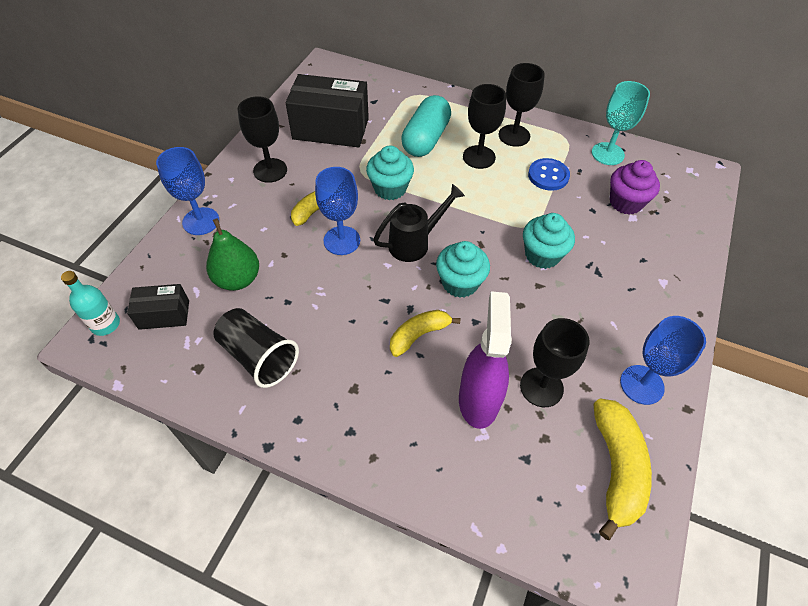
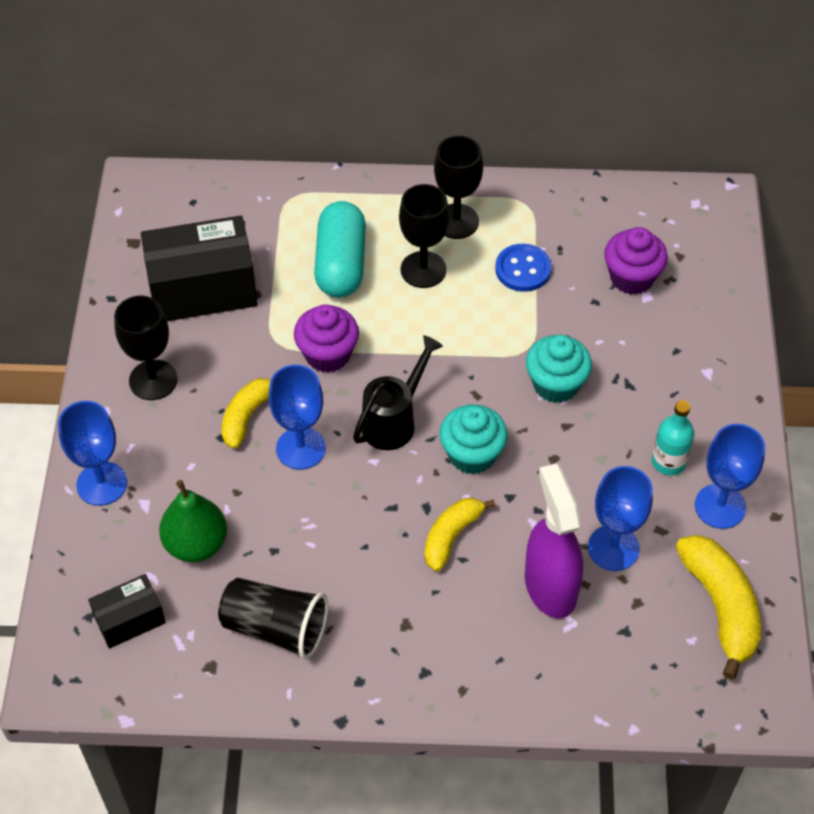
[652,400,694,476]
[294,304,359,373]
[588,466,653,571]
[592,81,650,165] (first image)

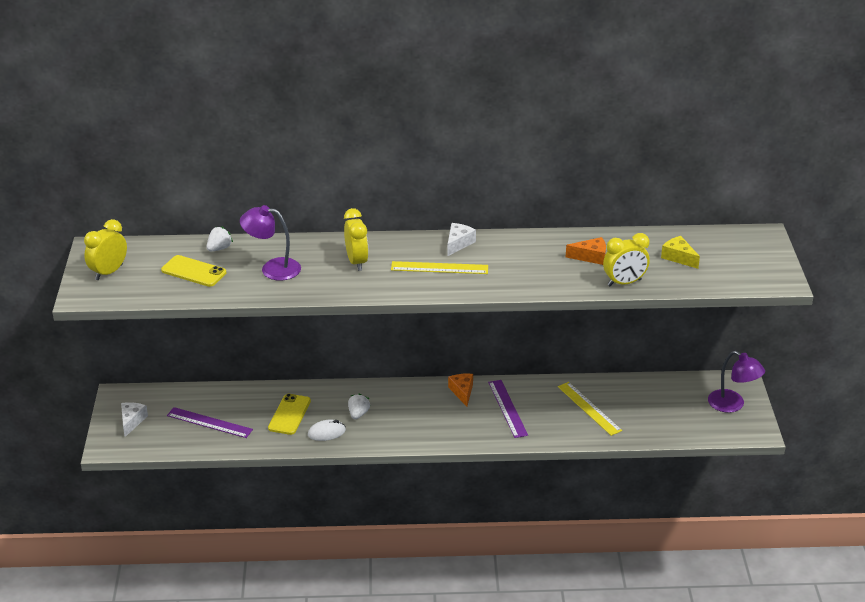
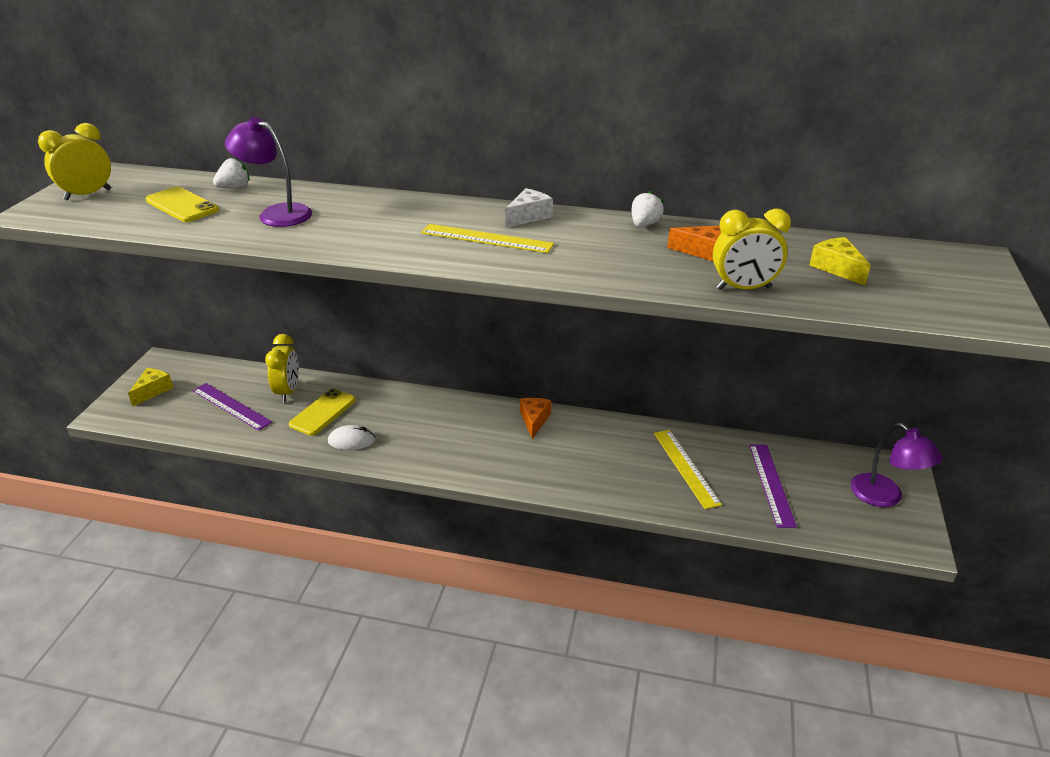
[128,368,174,406]
[265,334,299,402]
[632,191,664,227]
[749,444,797,528]

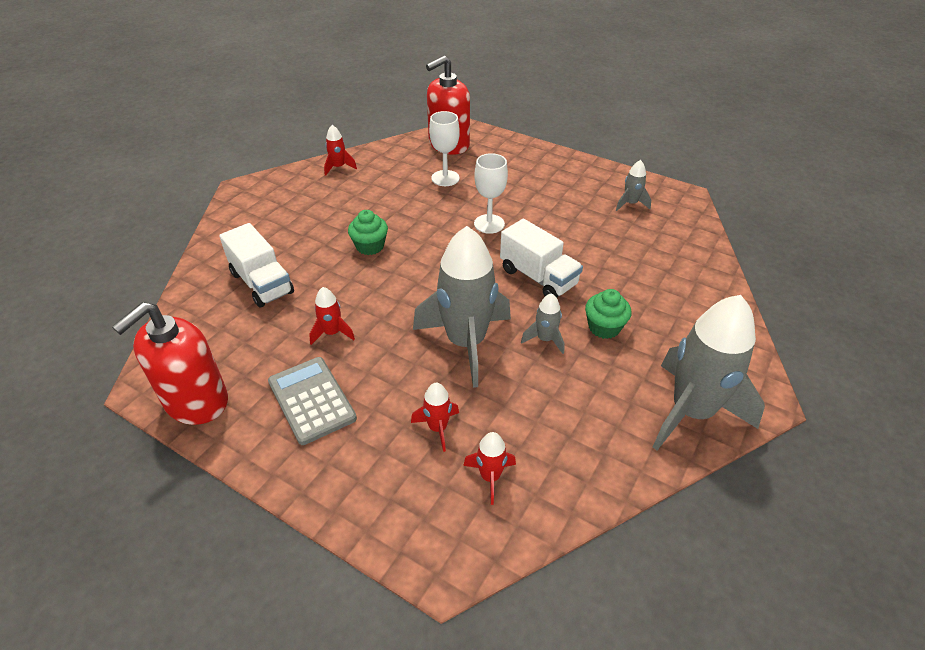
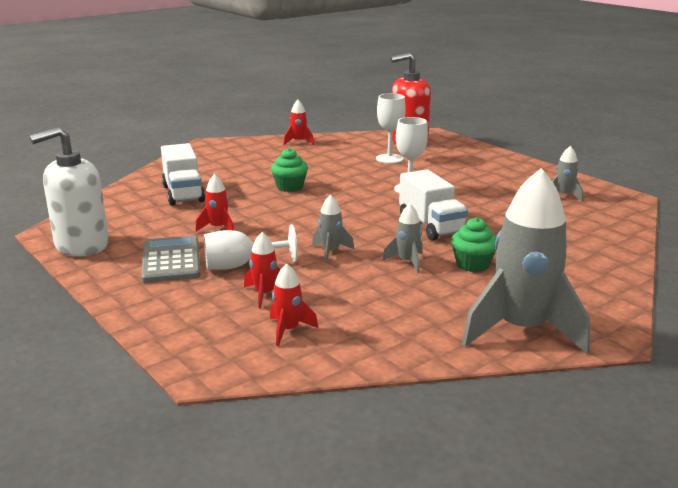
[29,127,109,257]
[312,195,354,263]
[204,224,298,270]

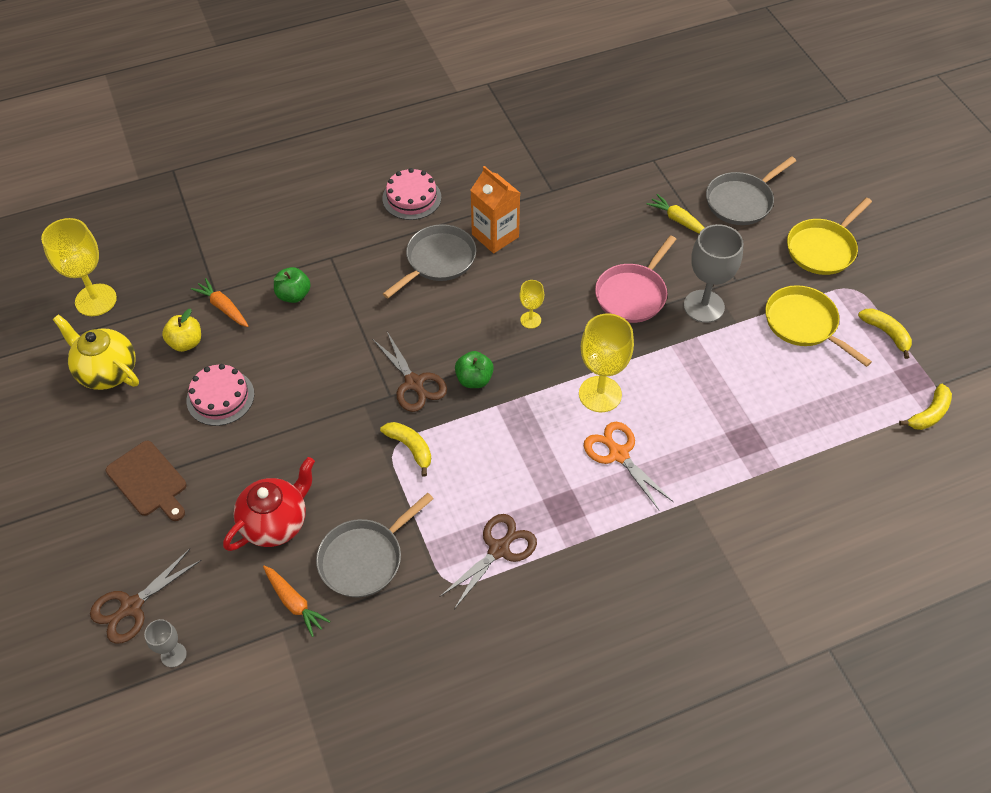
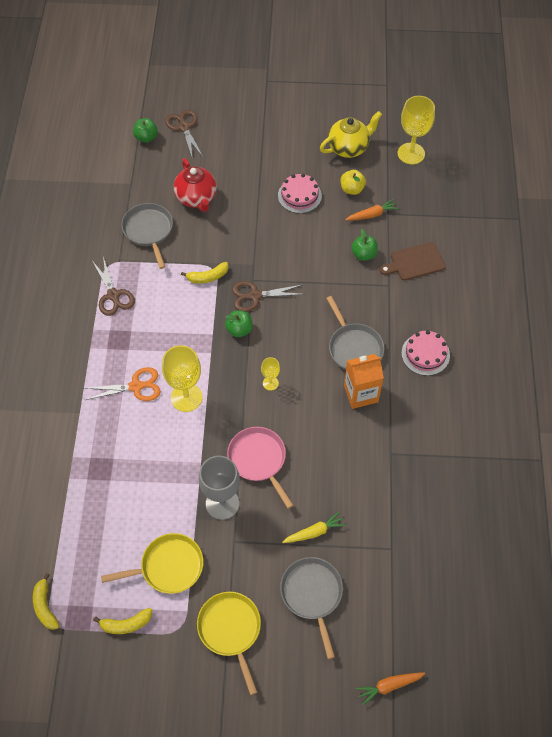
[380,242,445,281]
[133,118,158,143]
[356,672,425,706]

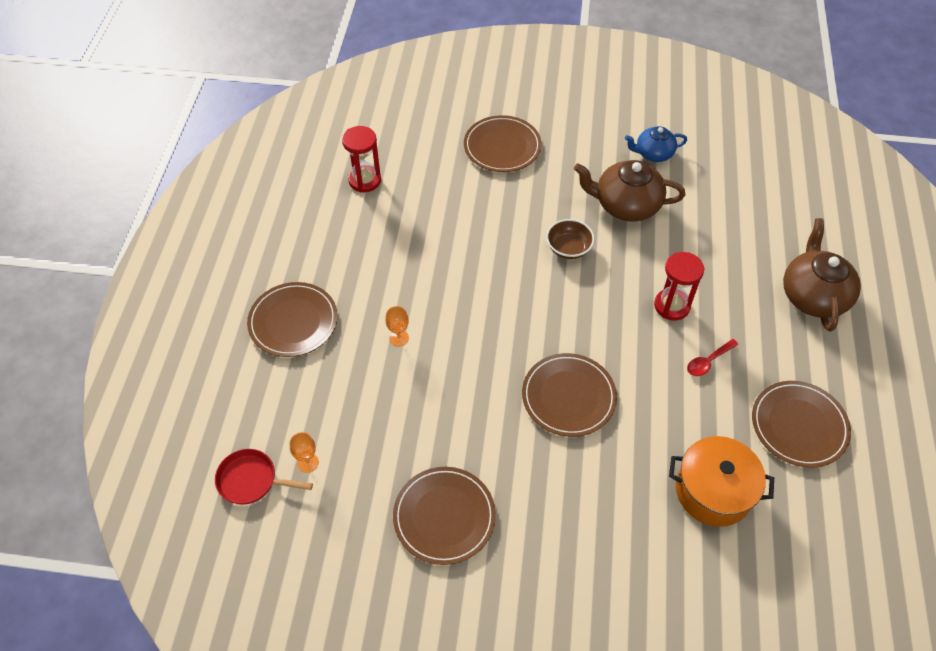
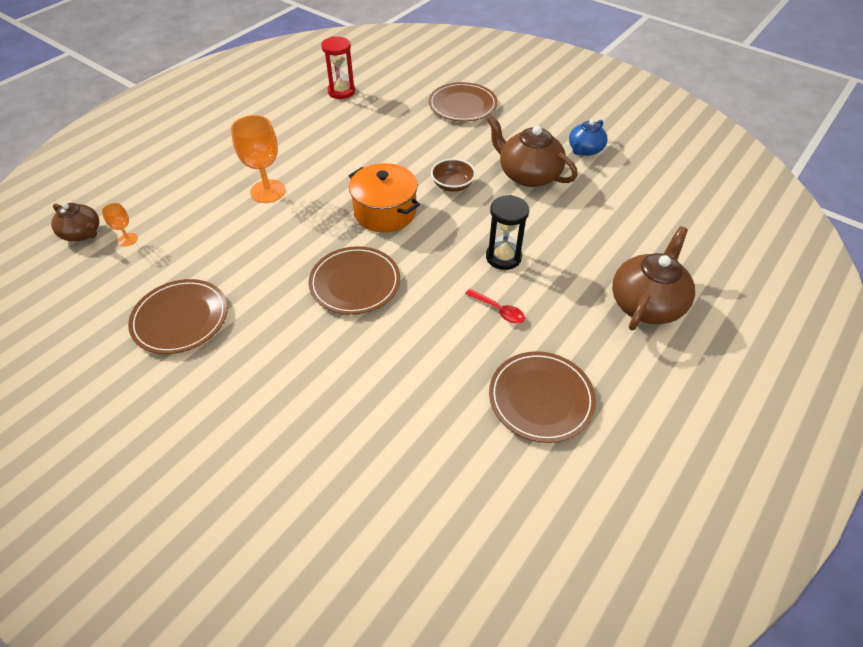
[51,203,99,241]
[247,282,338,357] (first image)
[231,115,286,203]
[569,120,608,156]
[486,195,529,270]
[349,163,420,232]
[465,289,525,323]

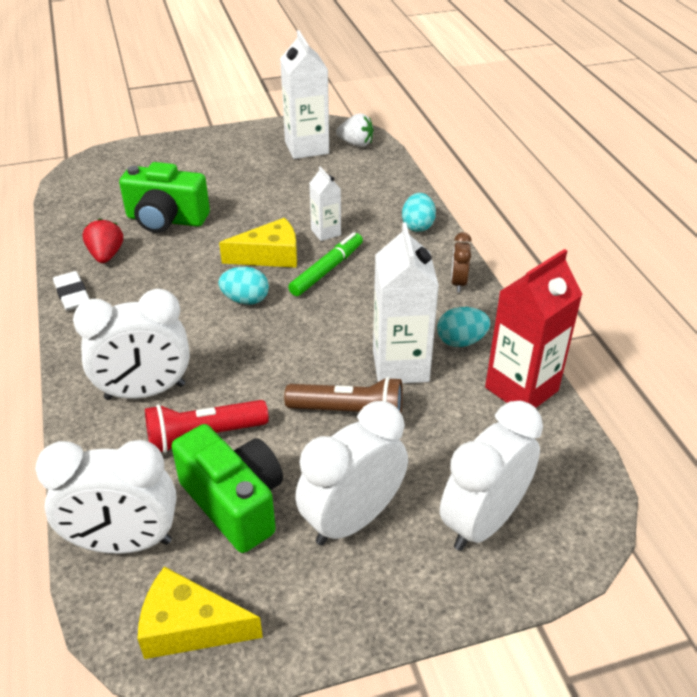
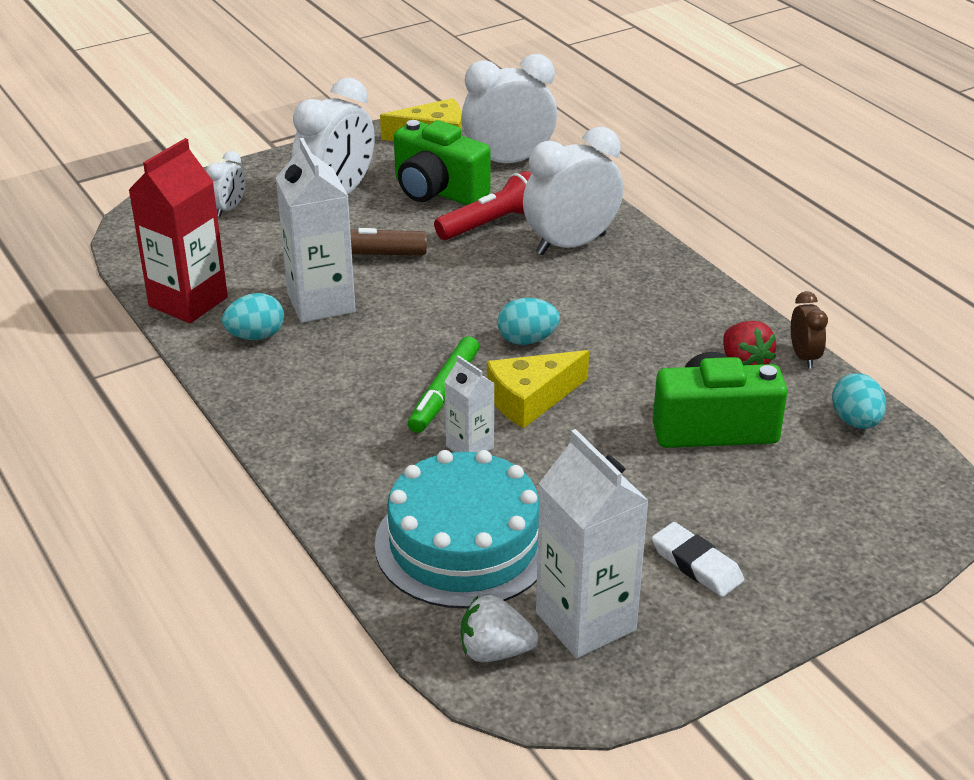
[652,522,744,597]
[832,373,886,429]
[206,151,246,217]
[791,291,828,369]
[375,450,539,609]

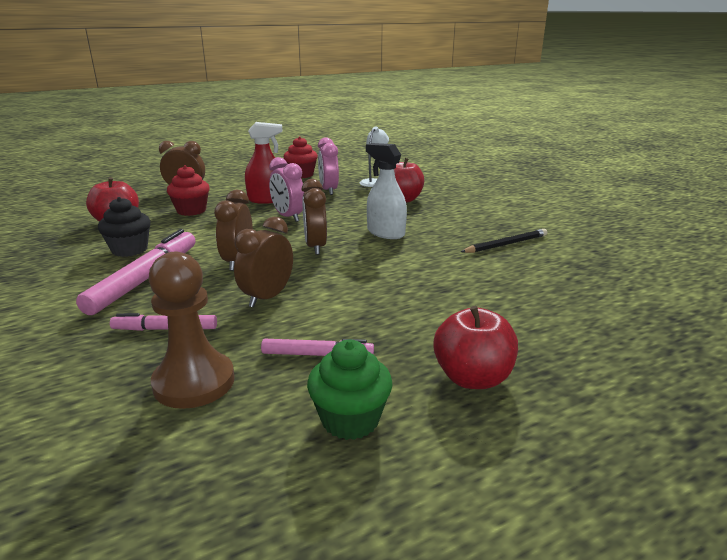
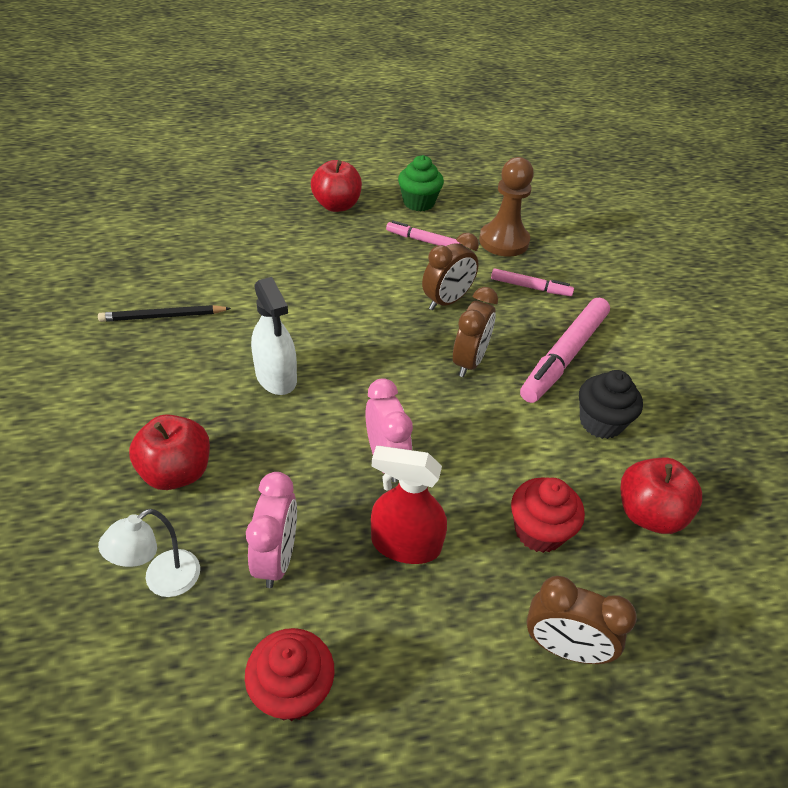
[302,179,327,255] (first image)

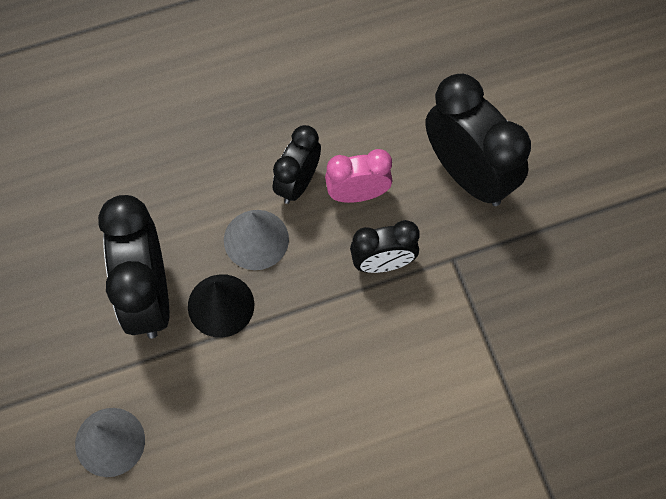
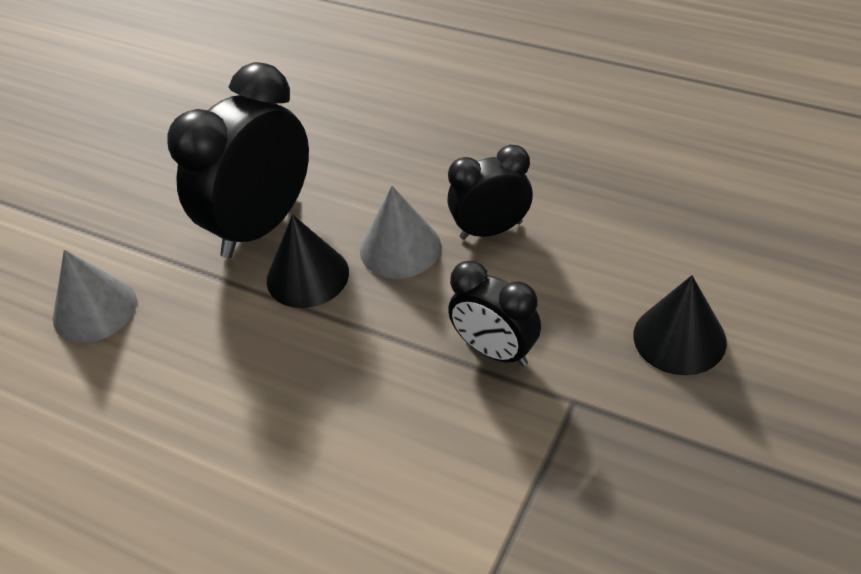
[325,149,392,203] (first image)
[633,275,727,375]

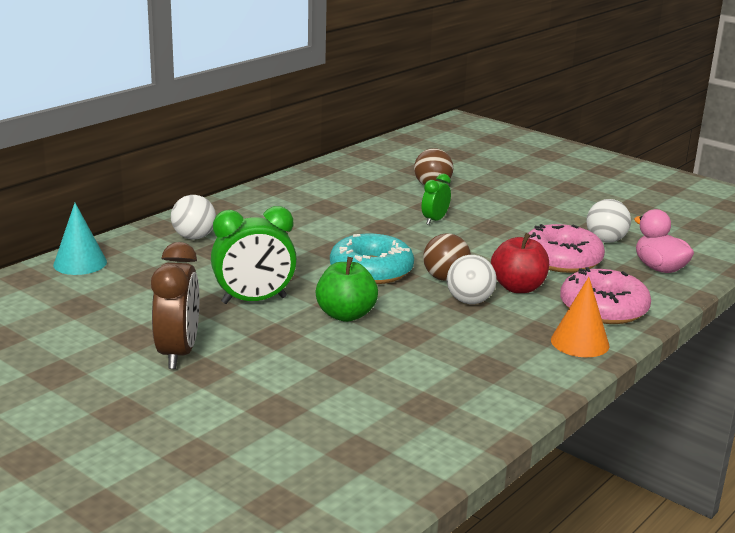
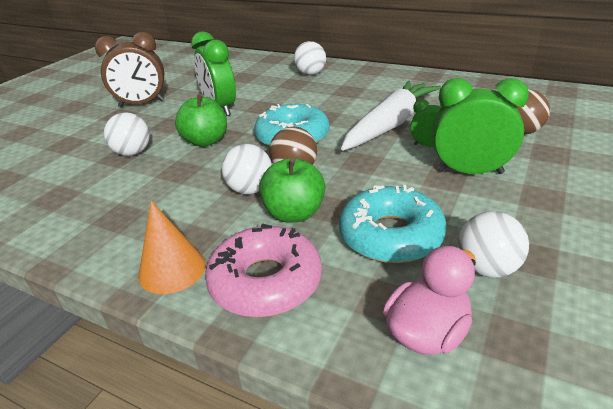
[53,203,107,275] (first image)
[259,157,326,223]
[339,185,447,263]
[104,112,150,156]
[341,80,441,151]
[433,78,529,174]

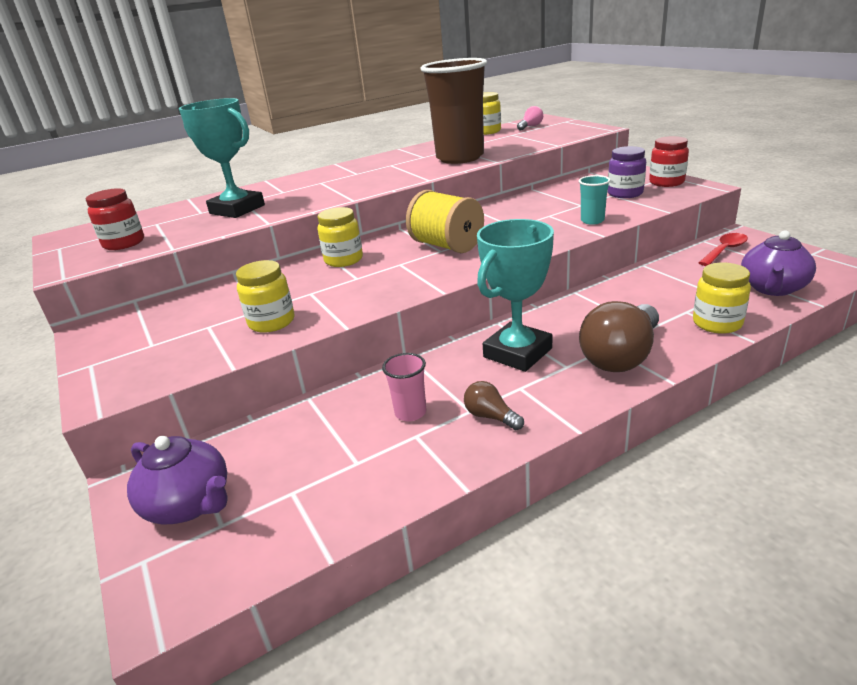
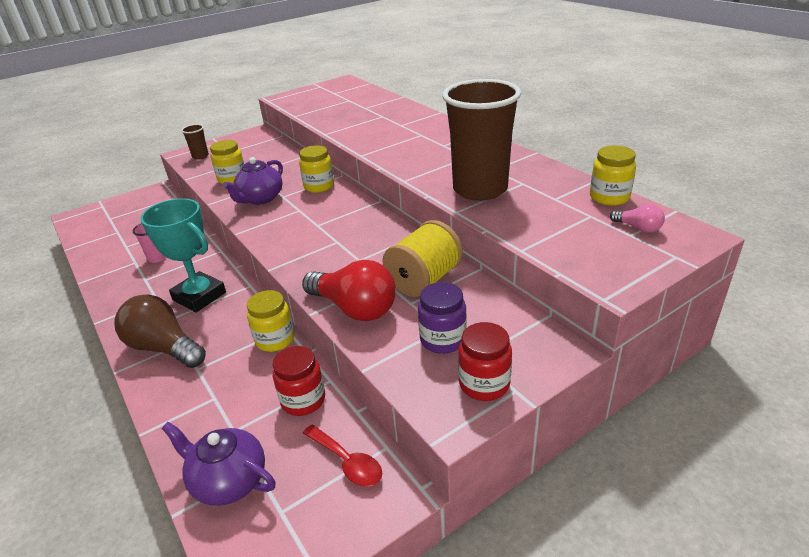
[272,346,325,416]
[223,157,283,205]
[179,98,265,218] (first image)
[383,220,463,297]
[464,381,524,430] (first image)
[302,260,396,321]
[247,290,294,352]
[181,124,209,160]

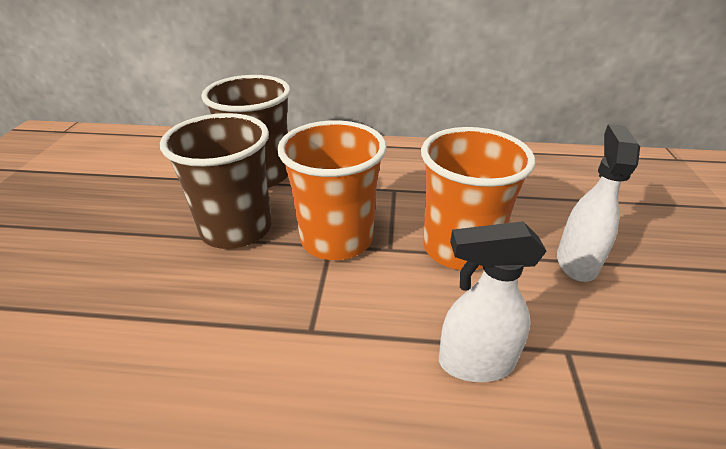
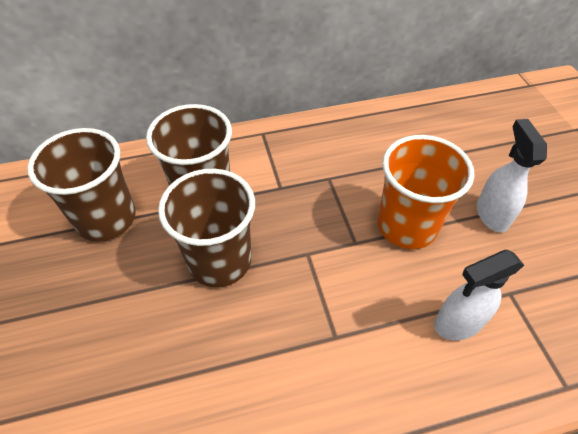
[277,120,387,260] (first image)
[27,128,136,241]

